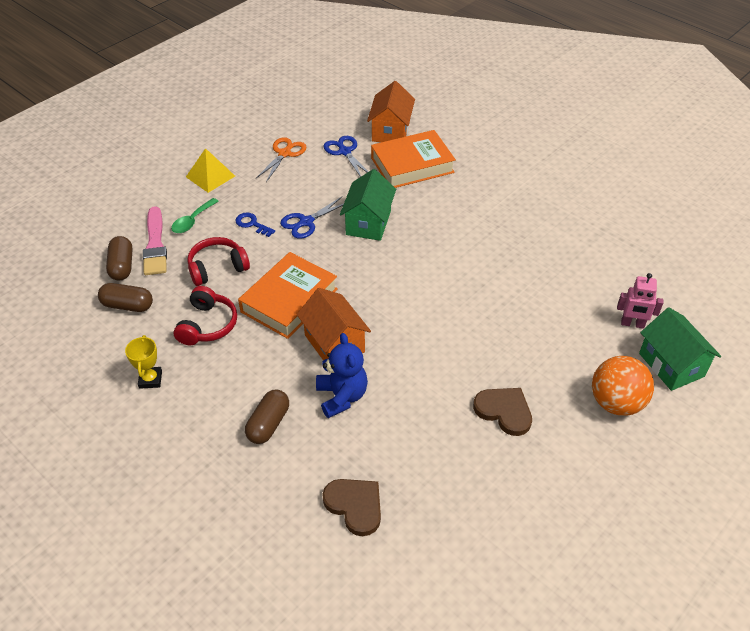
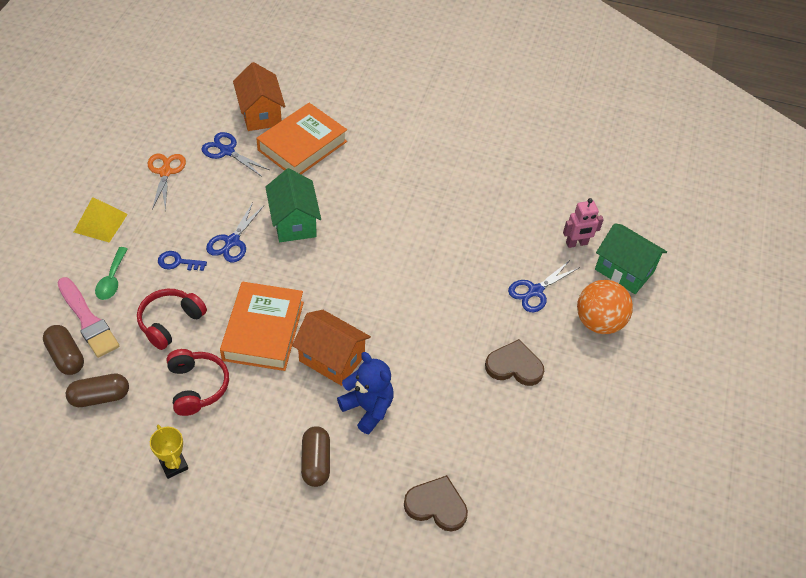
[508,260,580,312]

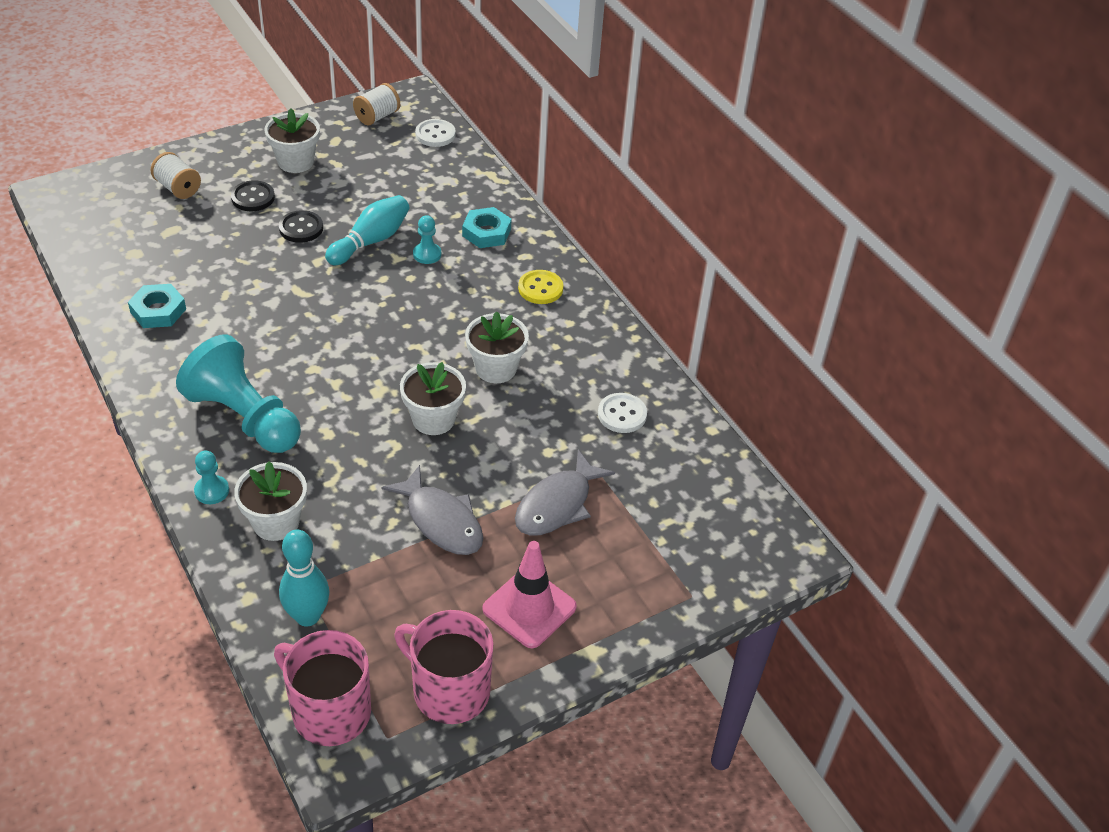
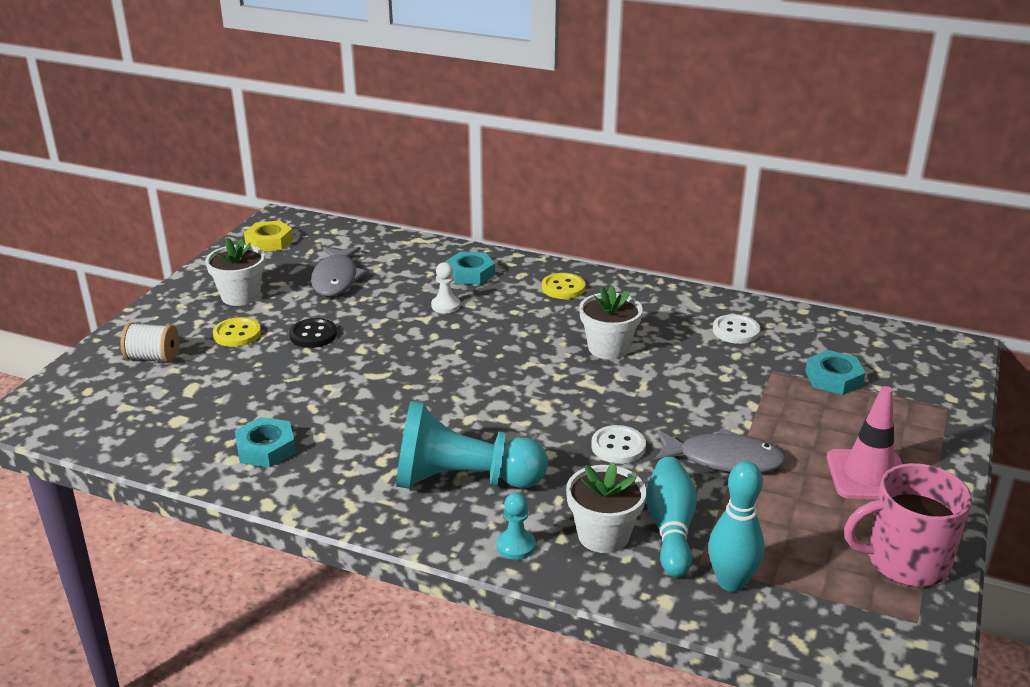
[213,317,261,347]
[274,630,371,746] (first image)
[646,457,697,577]
[244,220,294,252]
[400,362,466,435] (first image)
[431,262,460,313]
[591,425,646,464]
[311,247,367,296]
[805,350,866,395]

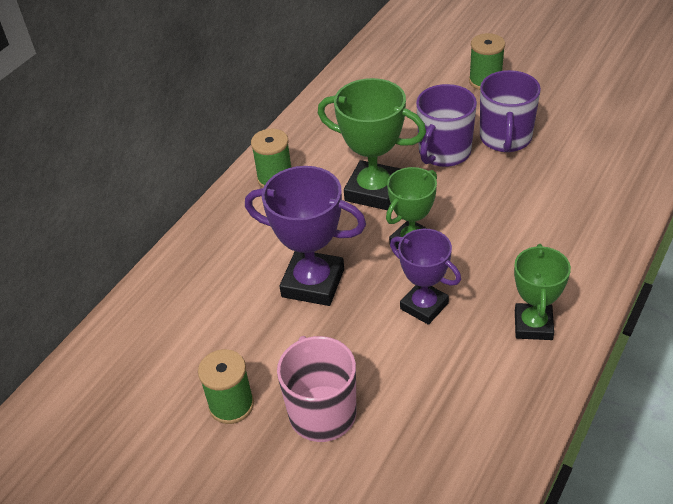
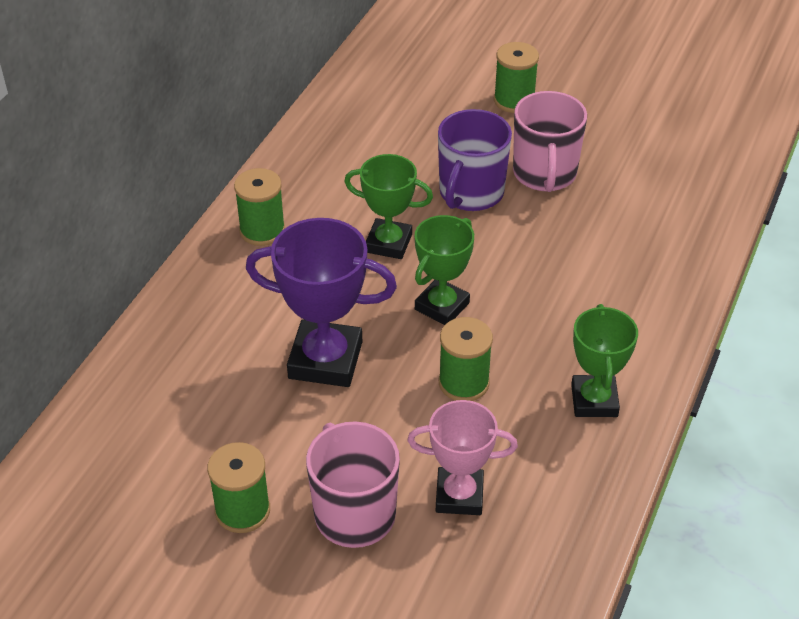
[344,154,433,259]
[439,317,493,401]
[513,91,587,192]
[407,400,518,515]

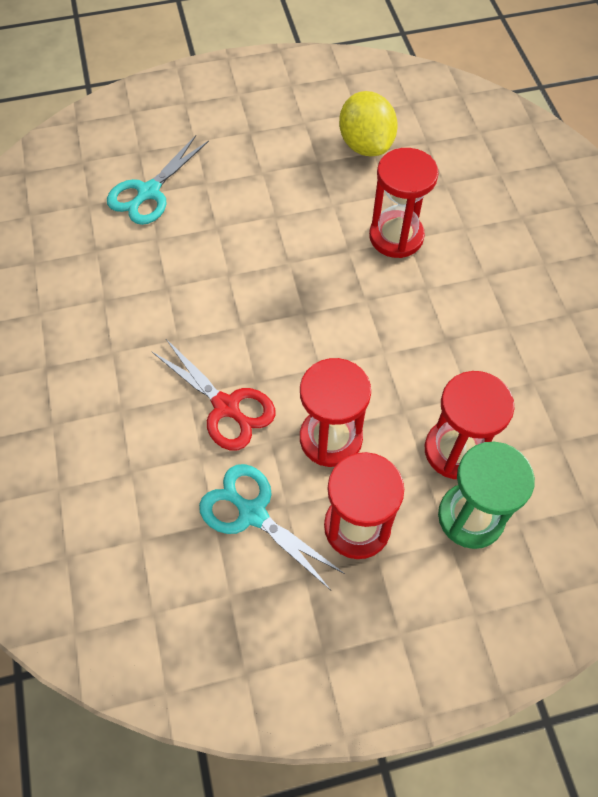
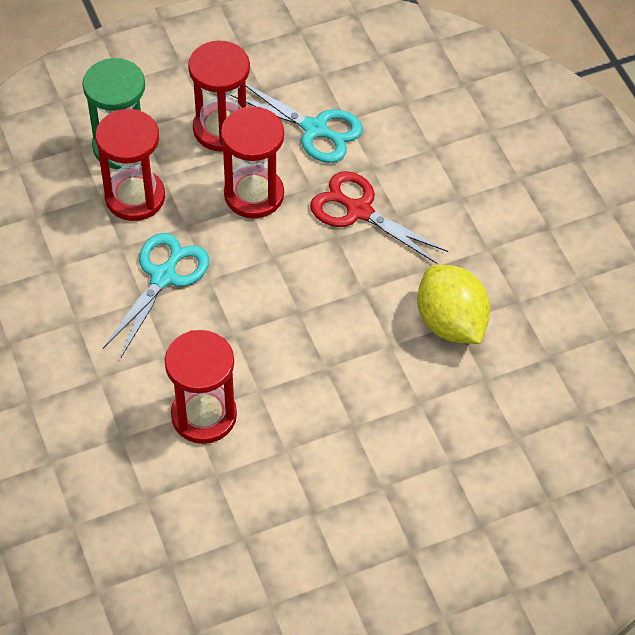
[102,233,209,357]
[417,265,490,344]

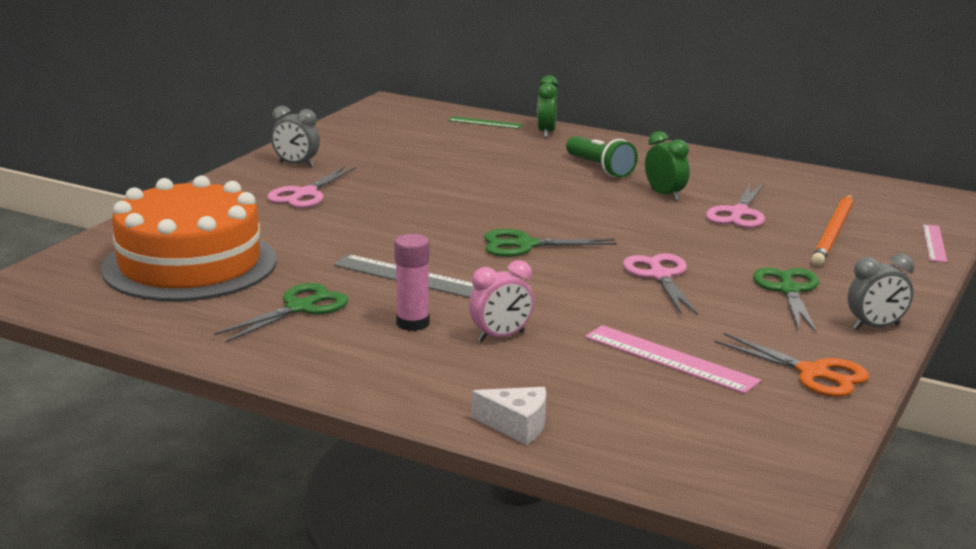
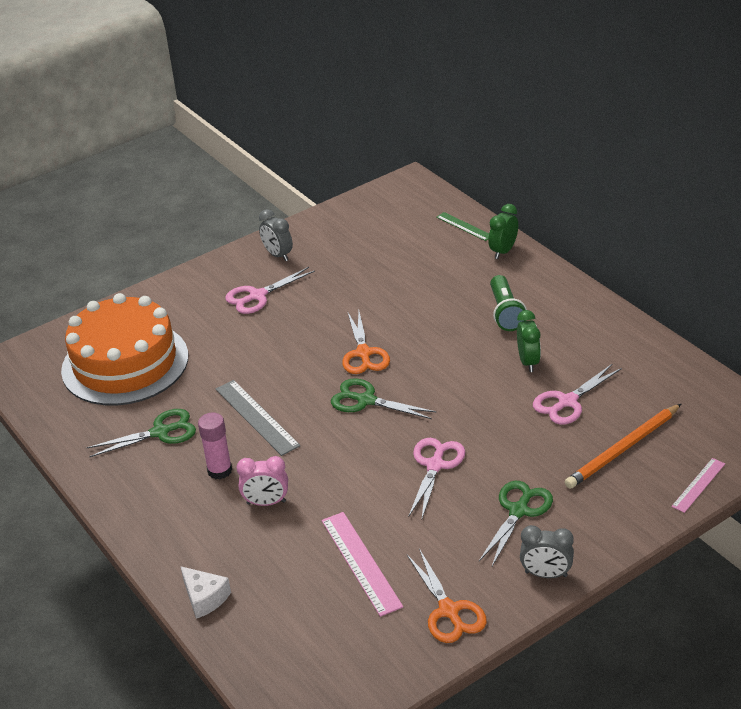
[342,312,390,374]

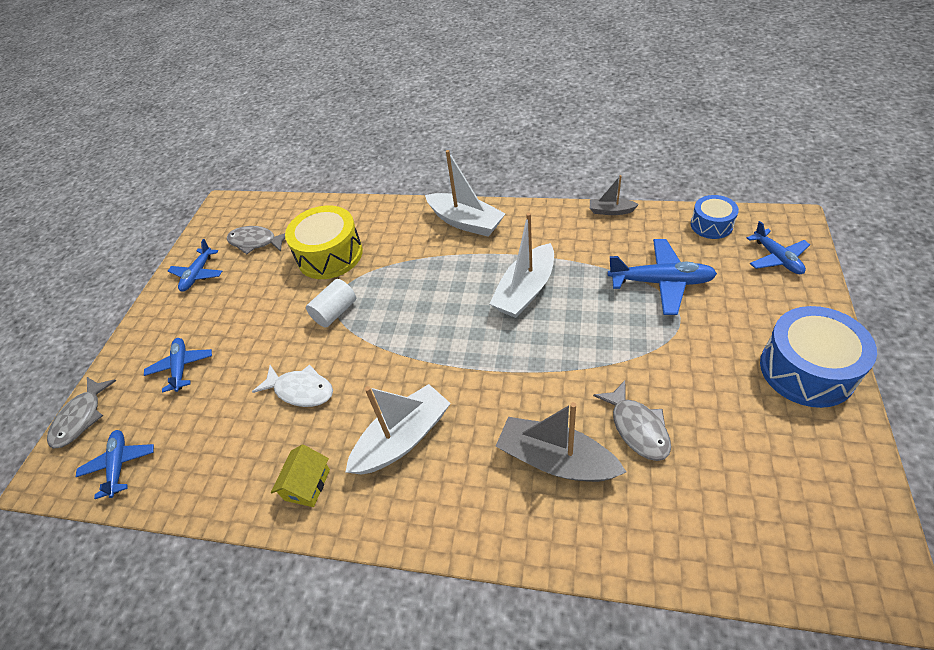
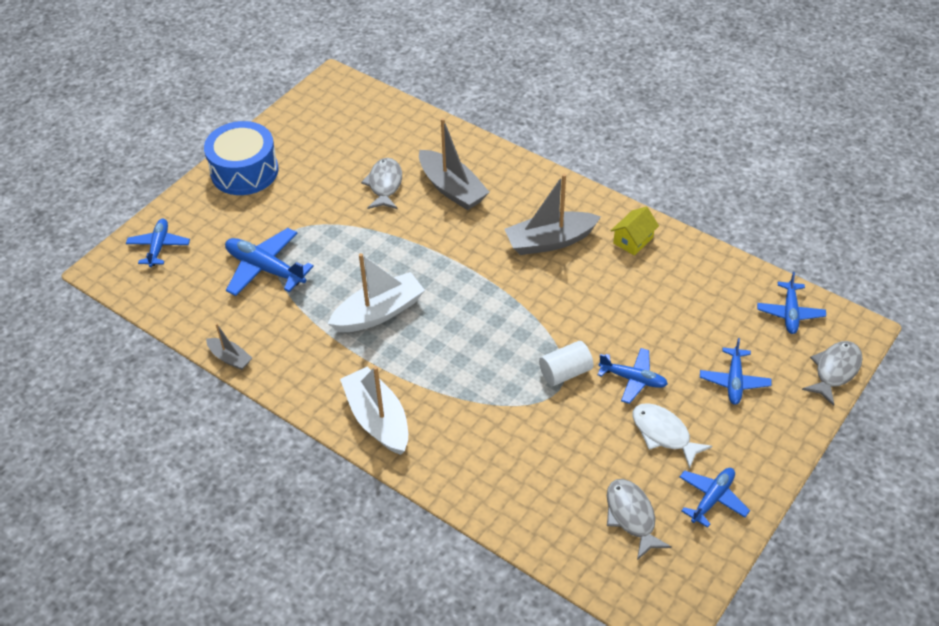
[607,479,672,560]
[633,403,712,469]
[285,206,363,279] (first image)
[505,174,601,255]
[691,195,739,239] (first image)
[598,348,668,404]

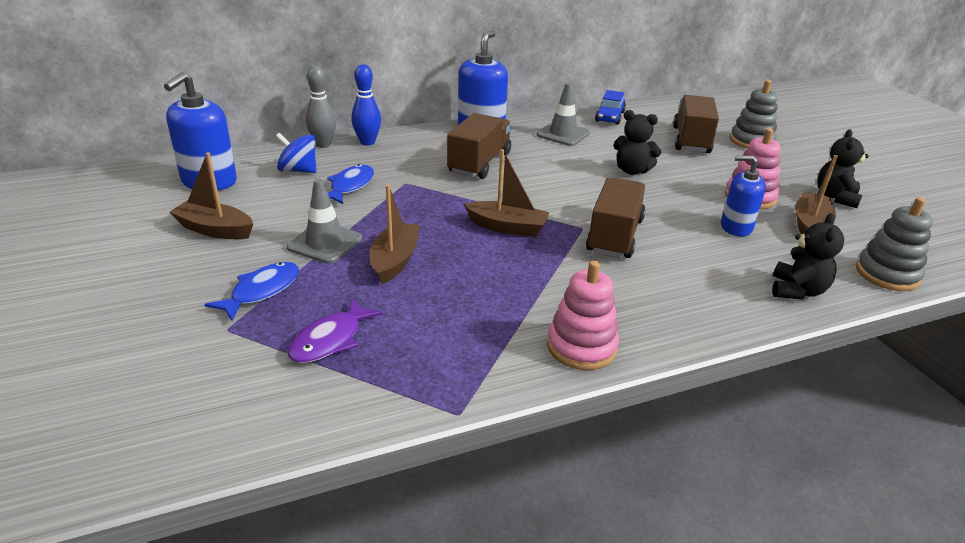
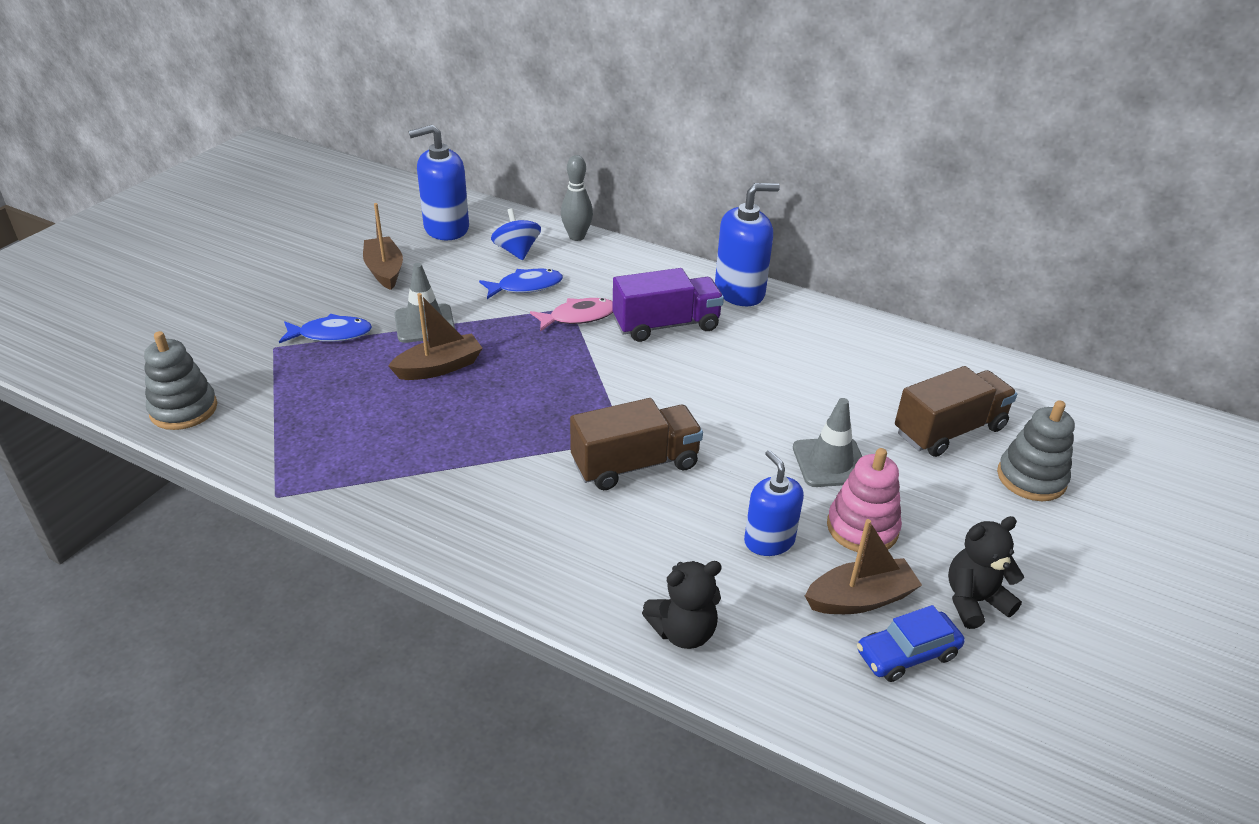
[288,298,383,363] (first image)
[351,64,381,146] (first image)
[612,268,724,342]
[464,149,550,237] (first image)
[793,398,862,487]
[547,260,619,370] (first image)
[857,605,965,682]
[613,110,661,175] (first image)
[144,331,217,430]
[530,298,613,332]

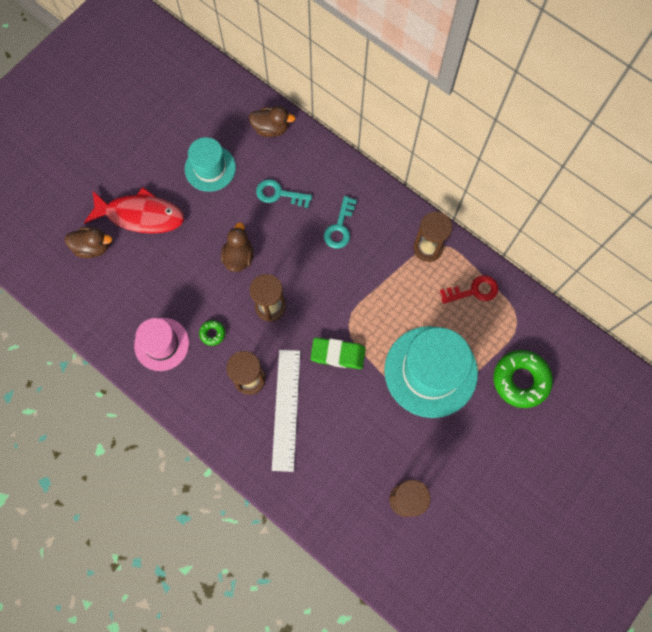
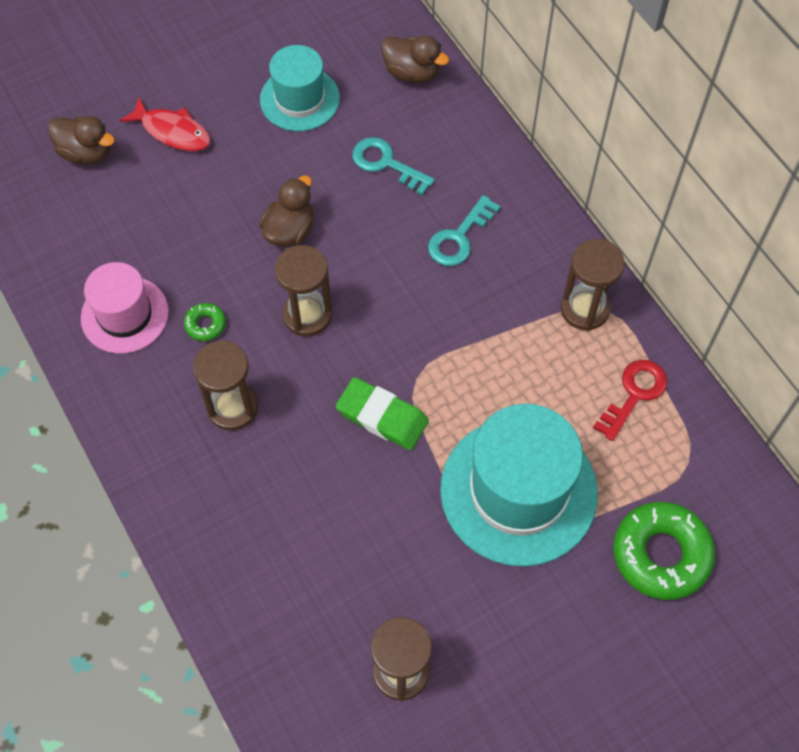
[119,97,211,151]
[272,350,300,472] (first image)
[593,360,667,441]

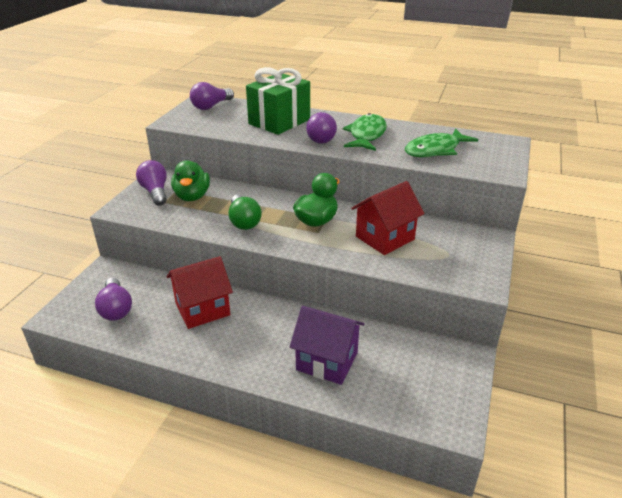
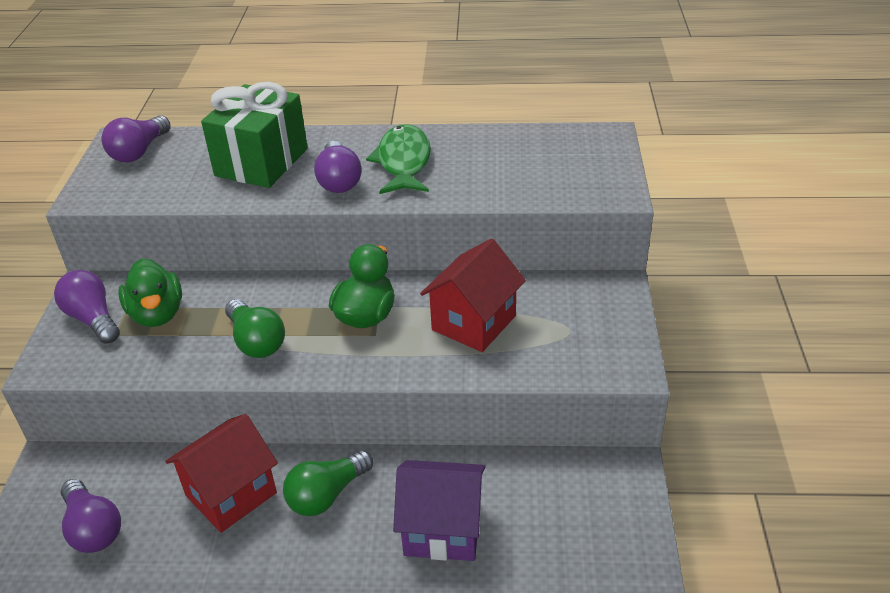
[405,128,478,157] (first image)
[283,450,373,516]

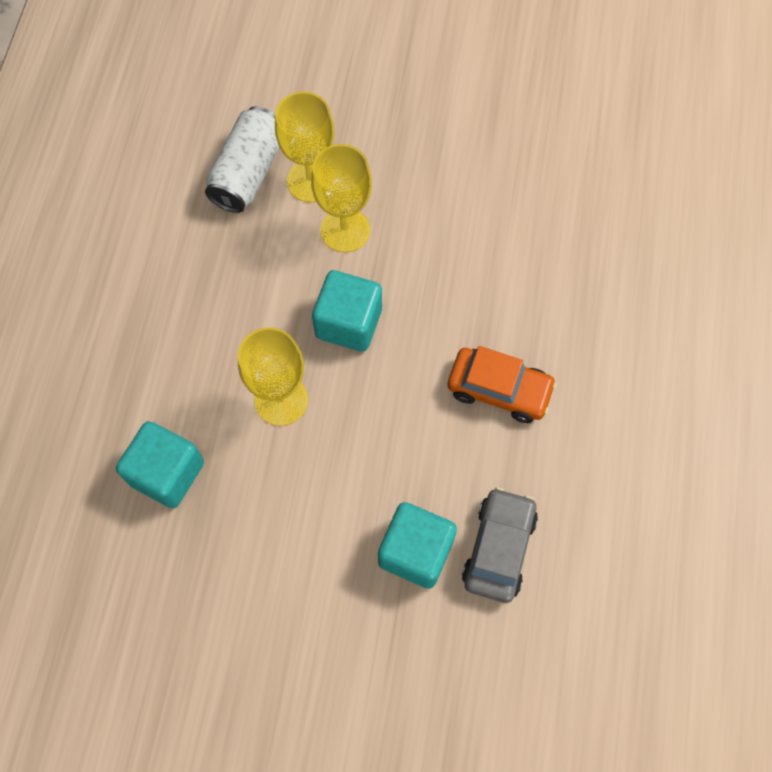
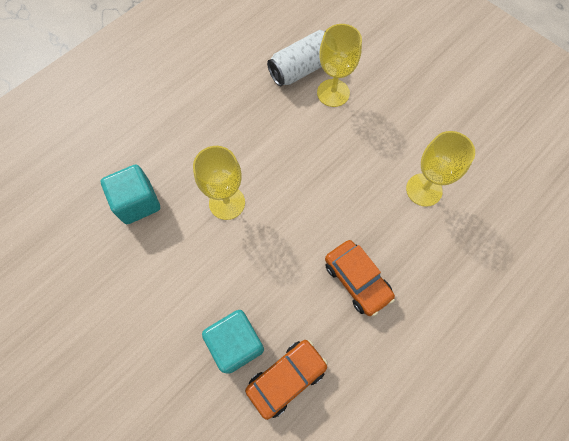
[406,131,475,207]
[312,270,382,352] (first image)
[245,340,328,420]

